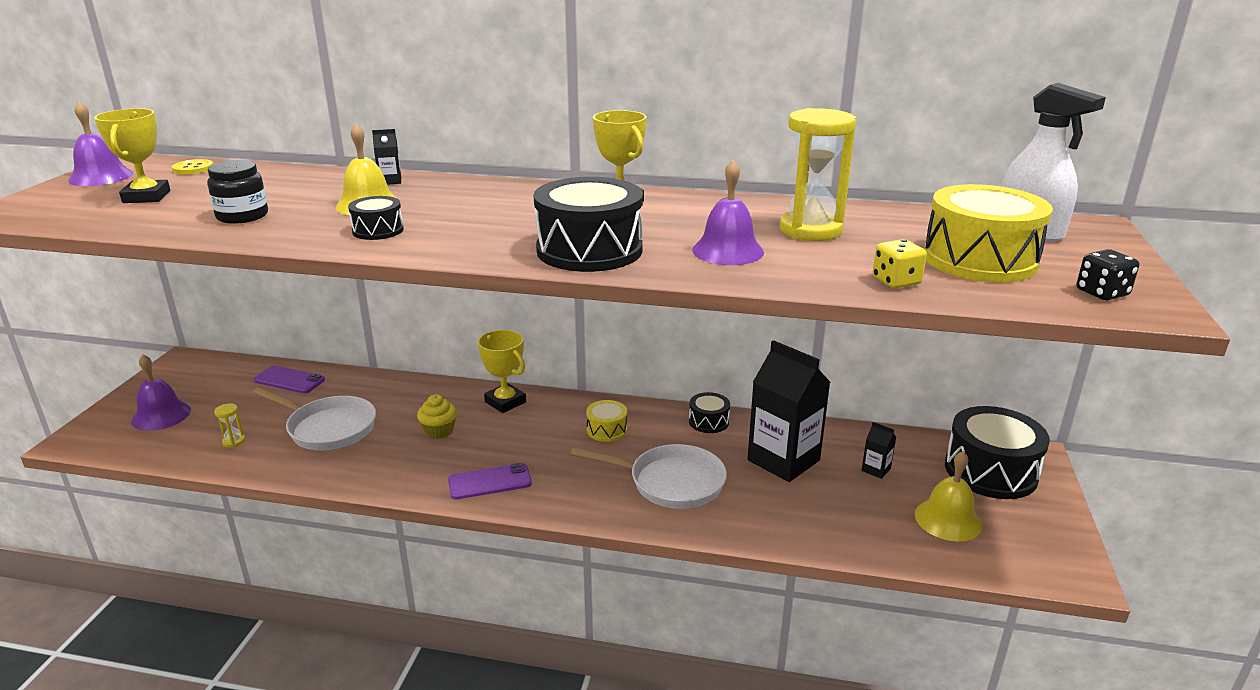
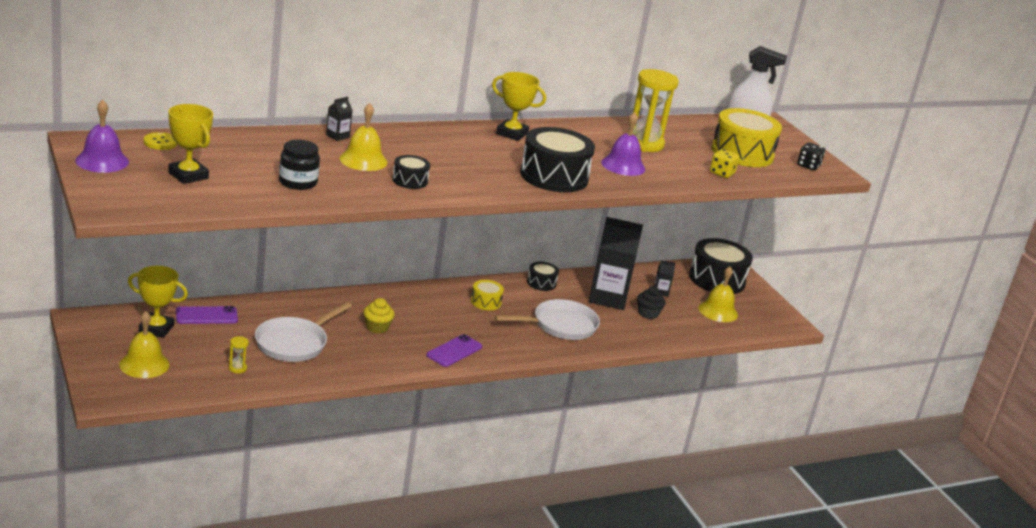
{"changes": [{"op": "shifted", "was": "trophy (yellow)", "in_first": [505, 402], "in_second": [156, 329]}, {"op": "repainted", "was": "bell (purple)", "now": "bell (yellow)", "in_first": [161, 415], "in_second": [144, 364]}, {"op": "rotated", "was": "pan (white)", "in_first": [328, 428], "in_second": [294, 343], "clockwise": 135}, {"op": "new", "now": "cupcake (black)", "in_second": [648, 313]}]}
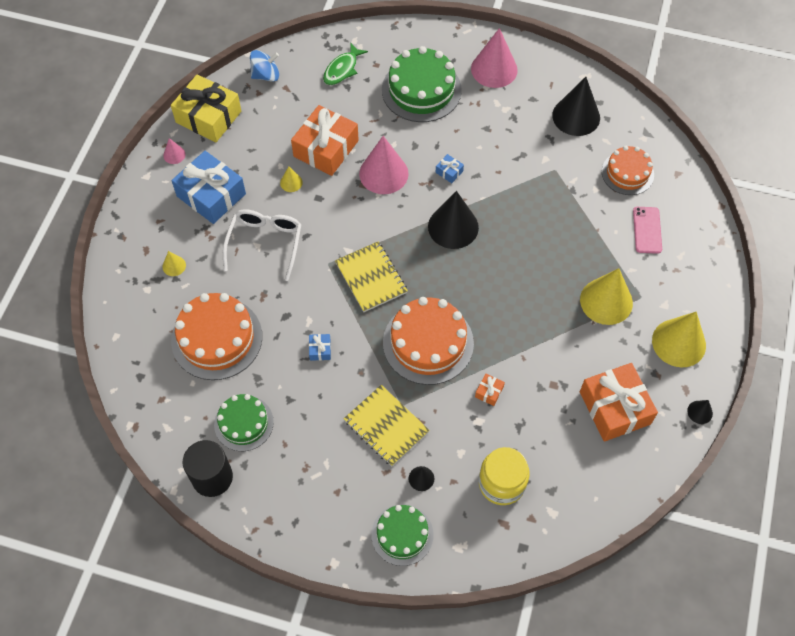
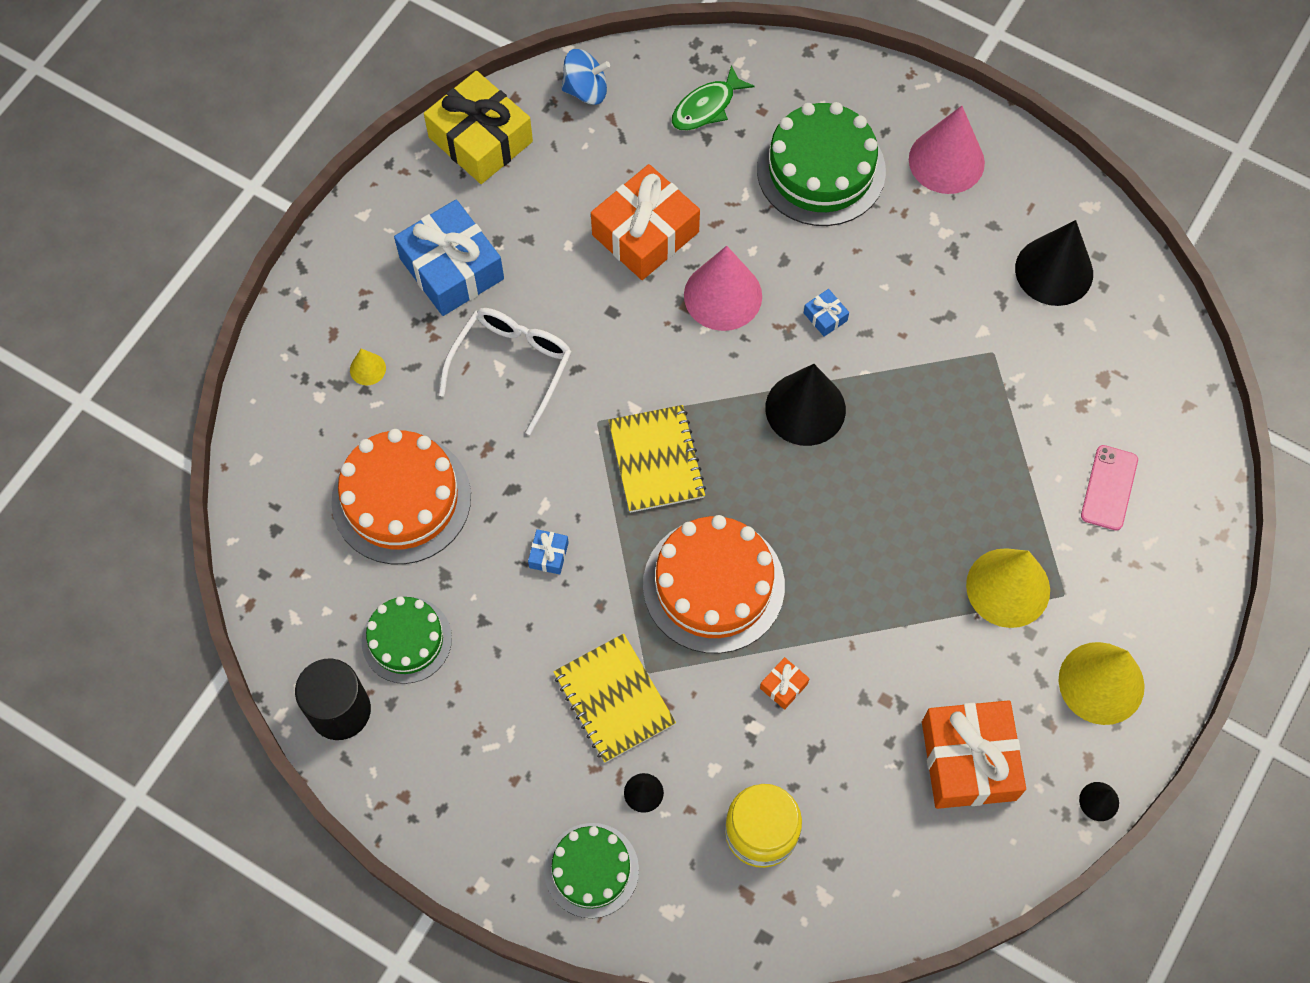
{"changes": [{"op": "gone", "was": "cone (pink)", "in_first": [174, 155]}, {"op": "gone", "was": "cake (orange)", "in_first": [627, 173]}, {"op": "gone", "was": "cone (yellow)", "in_first": [291, 182]}]}
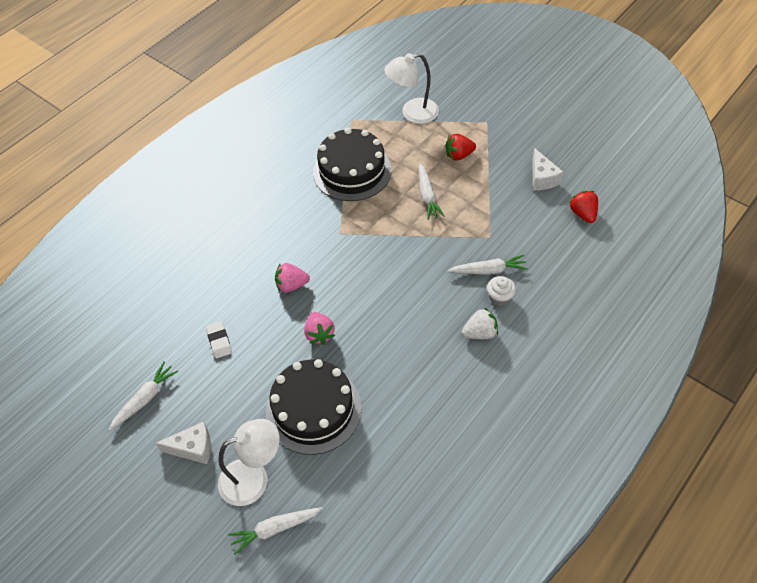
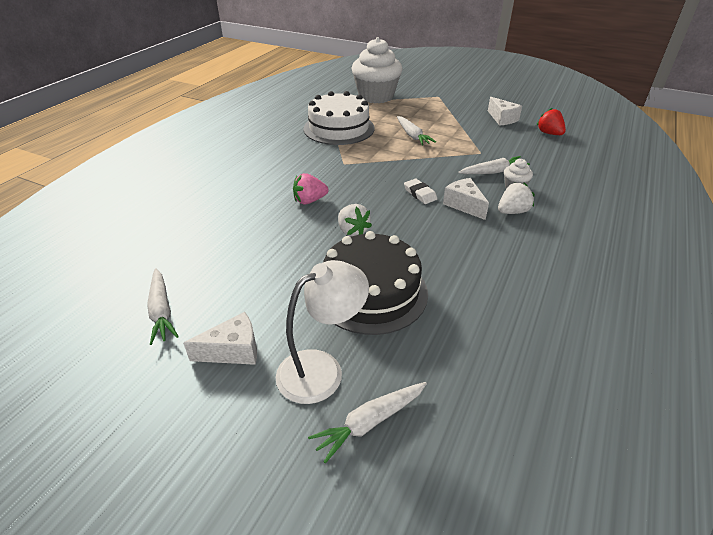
{"changes": [{"op": "swapped", "was": "lamp (white)", "now": "cupcake (white)", "in_first": [412, 113], "in_second": [376, 96]}, {"op": "repainted", "was": "cake (black)", "now": "cake (white)", "in_first": [352, 171], "in_second": [339, 128]}, {"op": "gone", "was": "strawberry (red)", "in_first": [459, 155]}, {"op": "repainted", "was": "strawberry (pink)", "now": "strawberry (white)", "in_first": [319, 334], "in_second": [352, 231]}, {"op": "shifted", "was": "eraser (white)", "in_first": [219, 341], "in_second": [420, 194]}, {"op": "rotated", "was": "carrot (white)", "in_first": [145, 399], "in_second": [161, 311], "clockwise": 135}, {"op": "new", "now": "cheese (white)", "in_second": [464, 205]}]}
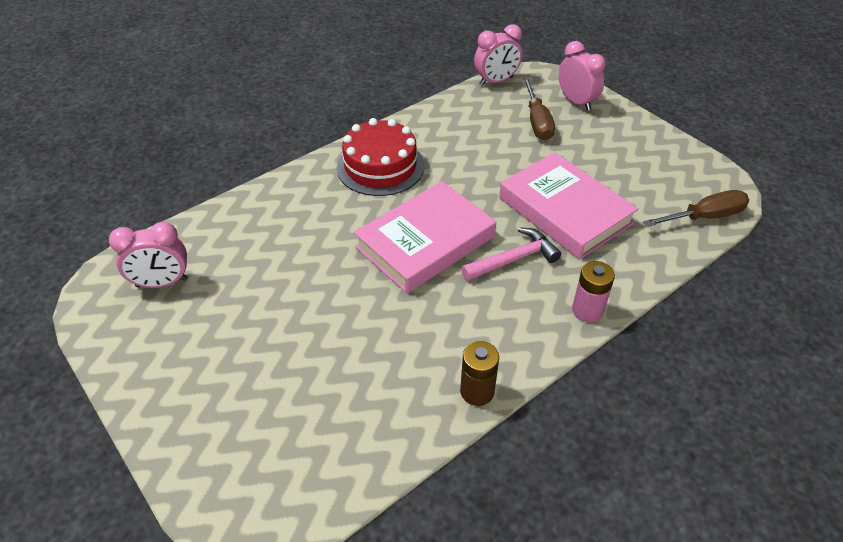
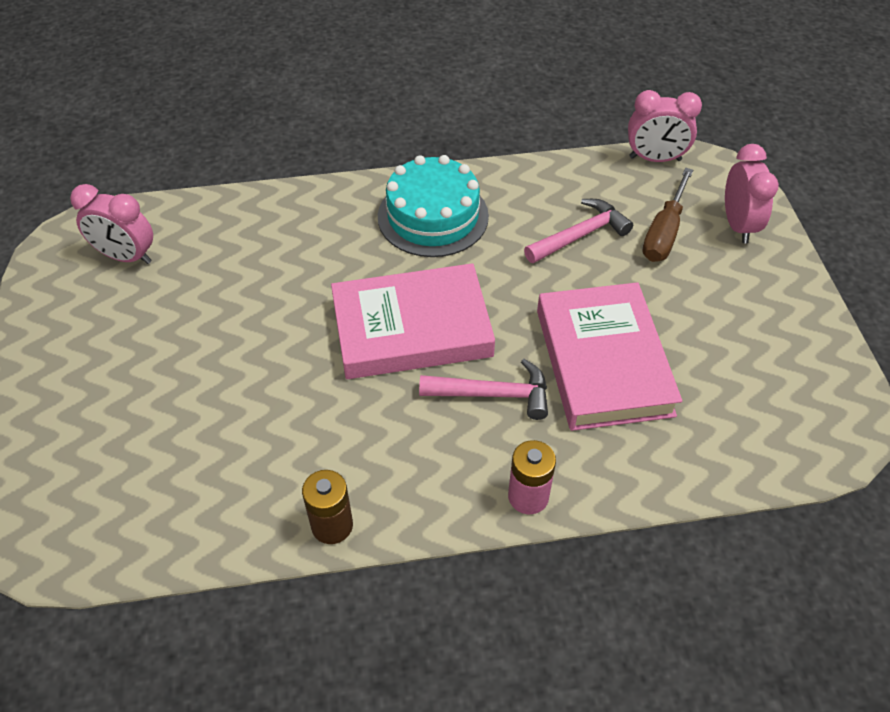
{"changes": [{"op": "repainted", "was": "cake (red)", "now": "cake (turquoise)", "in_first": [380, 166], "in_second": [433, 216]}, {"op": "gone", "was": "screwdriver (brown)", "in_first": [705, 216]}, {"op": "new", "now": "hammer (pink)", "in_second": [580, 235]}]}
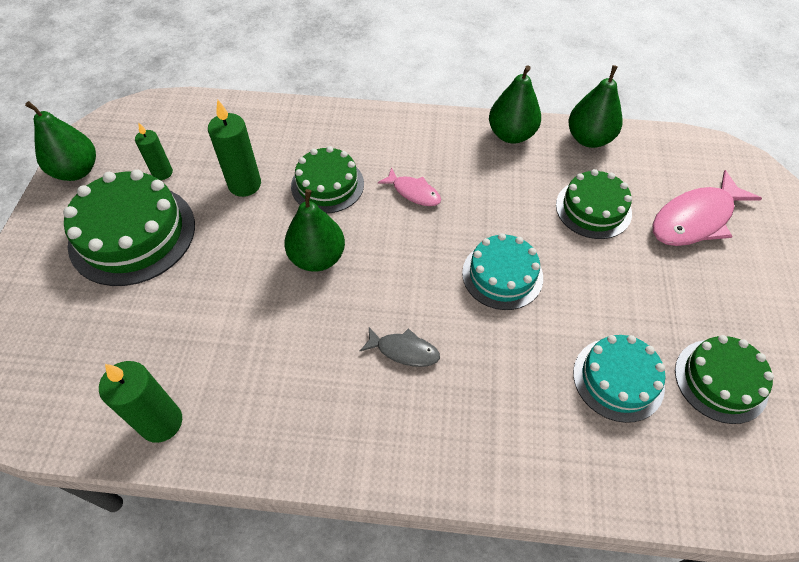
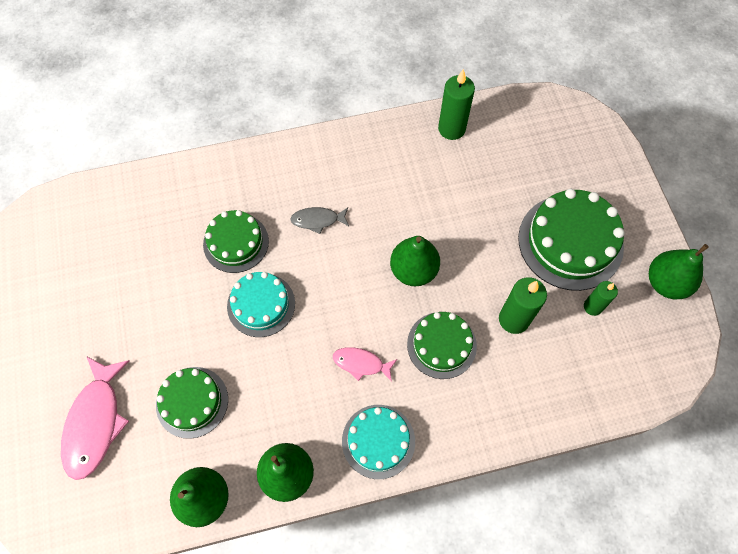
{"changes": [{"op": "rotated", "was": "fish (pink)", "in_first": [695, 219], "in_second": [95, 422], "clockwise": 150}, {"op": "shifted", "was": "cake (turquoise)", "in_first": [618, 379], "in_second": [378, 441]}, {"op": "shifted", "was": "cake (green)", "in_first": [720, 380], "in_second": [236, 242]}]}
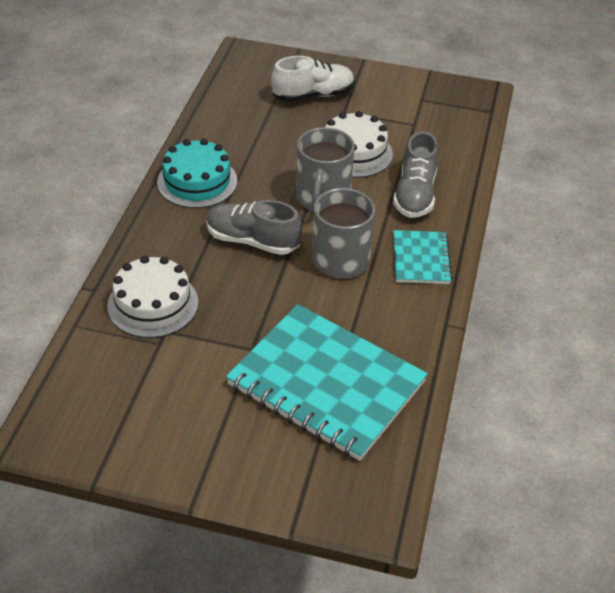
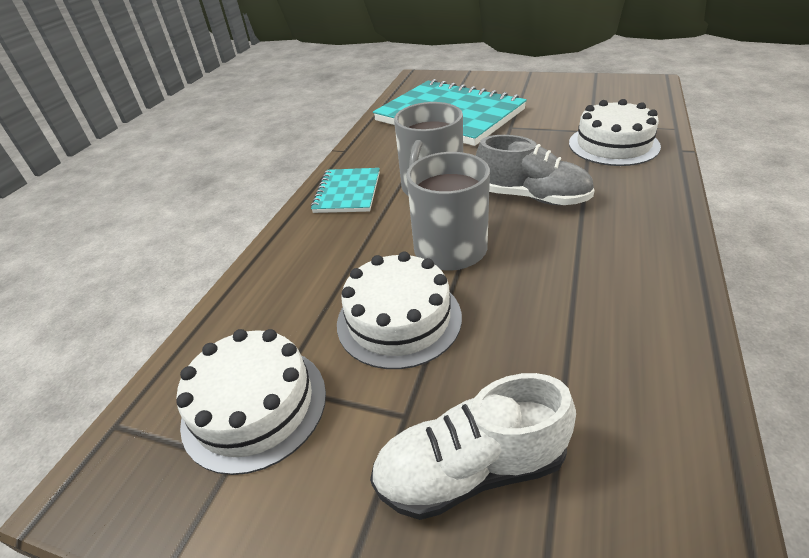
{"changes": [{"op": "gone", "was": "shoe (grey)", "in_first": [415, 194]}, {"op": "gone", "was": "cake (turquoise)", "in_first": [197, 181]}, {"op": "new", "now": "cake (white)", "in_second": [254, 406]}]}
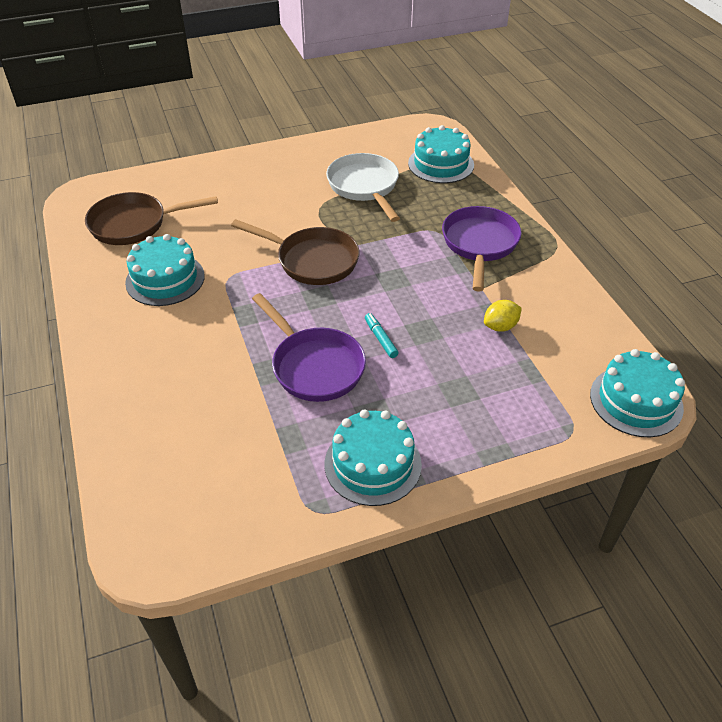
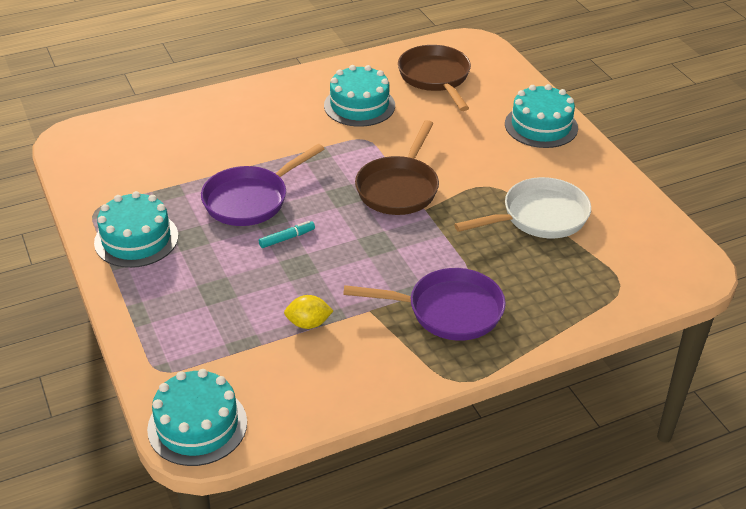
{"changes": [{"op": "shifted", "was": "cake (turquoise)", "in_first": [441, 164], "in_second": [541, 126]}, {"op": "rotated", "was": "lemon (yellow)", "in_first": [500, 326], "in_second": [308, 323], "clockwise": -60}]}
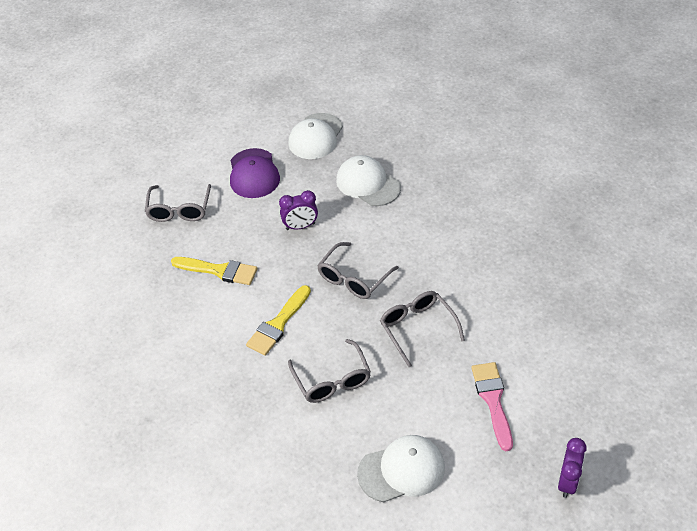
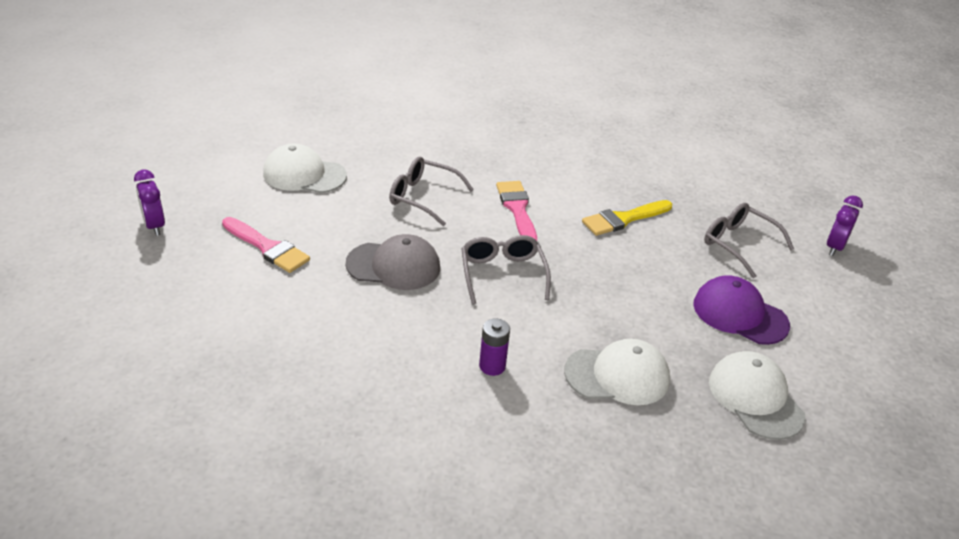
{"changes": [{"op": "shifted", "was": "clock (purple)", "in_first": [300, 226], "in_second": [834, 247]}, {"op": "repainted", "was": "brush (yellow)", "now": "brush (pink)", "in_first": [278, 324], "in_second": [517, 209]}, {"op": "swapped", "was": "glasses (grey)", "now": "cap (grey)", "in_first": [417, 328], "in_second": [394, 266]}, {"op": "rotated", "was": "cap (white)", "in_first": [402, 470], "in_second": [304, 175], "clockwise": 75}, {"op": "new", "now": "battery (purple)", "in_second": [492, 366]}]}
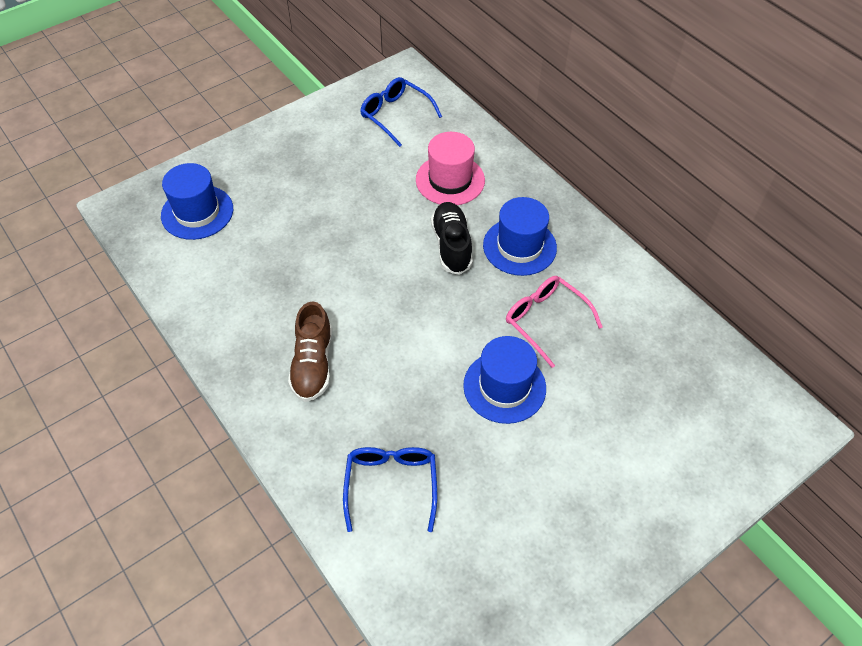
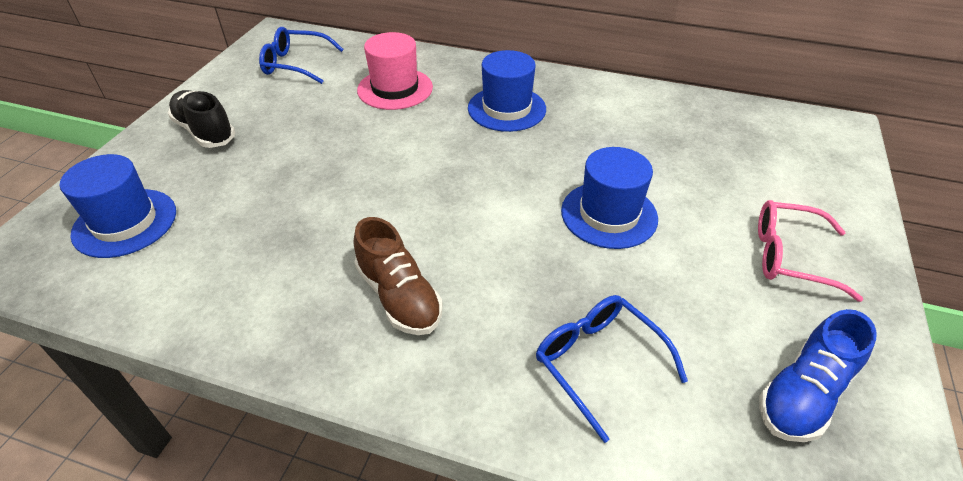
{"changes": [{"op": "shifted", "was": "shoe (black)", "in_first": [451, 245], "in_second": [205, 131]}, {"op": "shifted", "was": "glasses (pink)", "in_first": [545, 320], "in_second": [790, 256]}, {"op": "new", "now": "shoe (blue)", "in_second": [803, 394]}]}
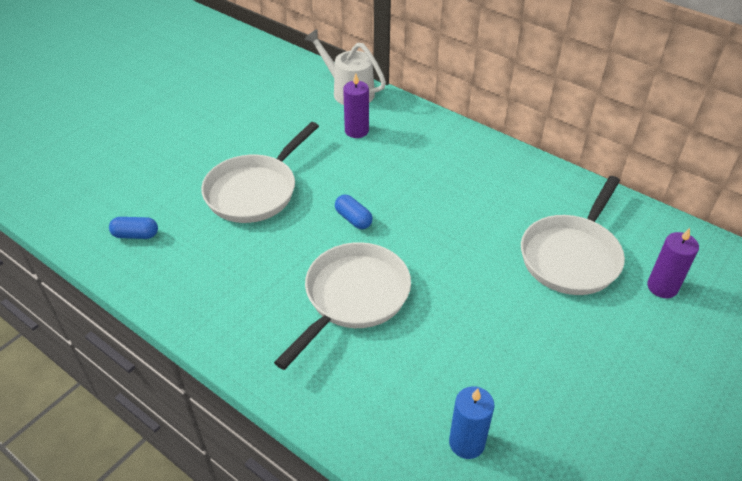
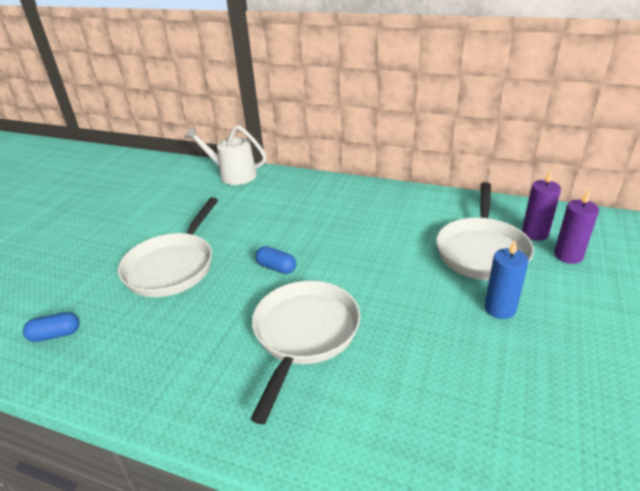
{"changes": [{"op": "shifted", "was": "candle (purple)", "in_first": [356, 131], "in_second": [535, 233]}, {"op": "shifted", "was": "candle (blue)", "in_first": [466, 443], "in_second": [500, 308]}]}
